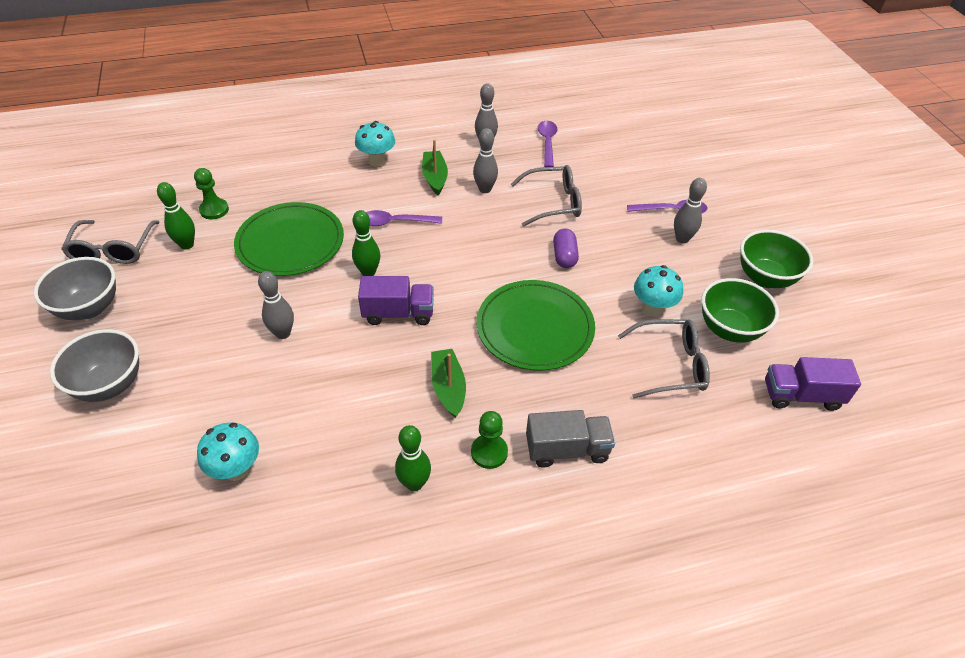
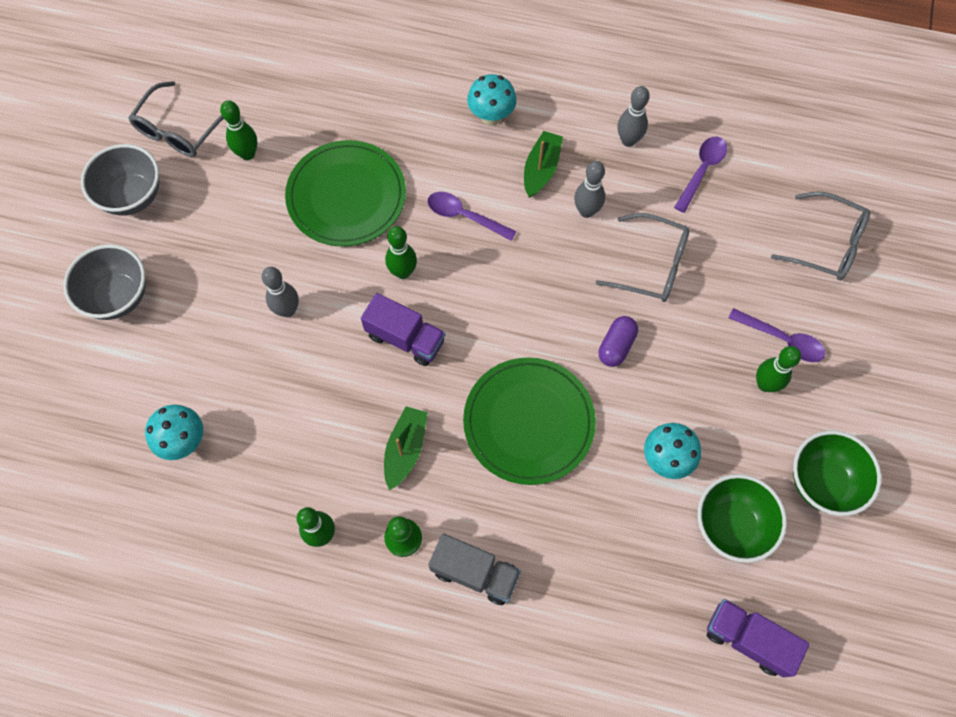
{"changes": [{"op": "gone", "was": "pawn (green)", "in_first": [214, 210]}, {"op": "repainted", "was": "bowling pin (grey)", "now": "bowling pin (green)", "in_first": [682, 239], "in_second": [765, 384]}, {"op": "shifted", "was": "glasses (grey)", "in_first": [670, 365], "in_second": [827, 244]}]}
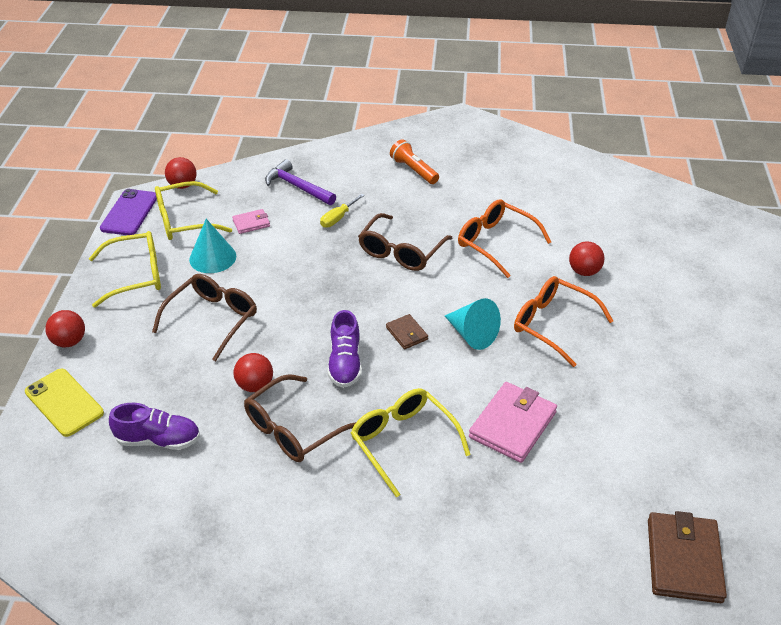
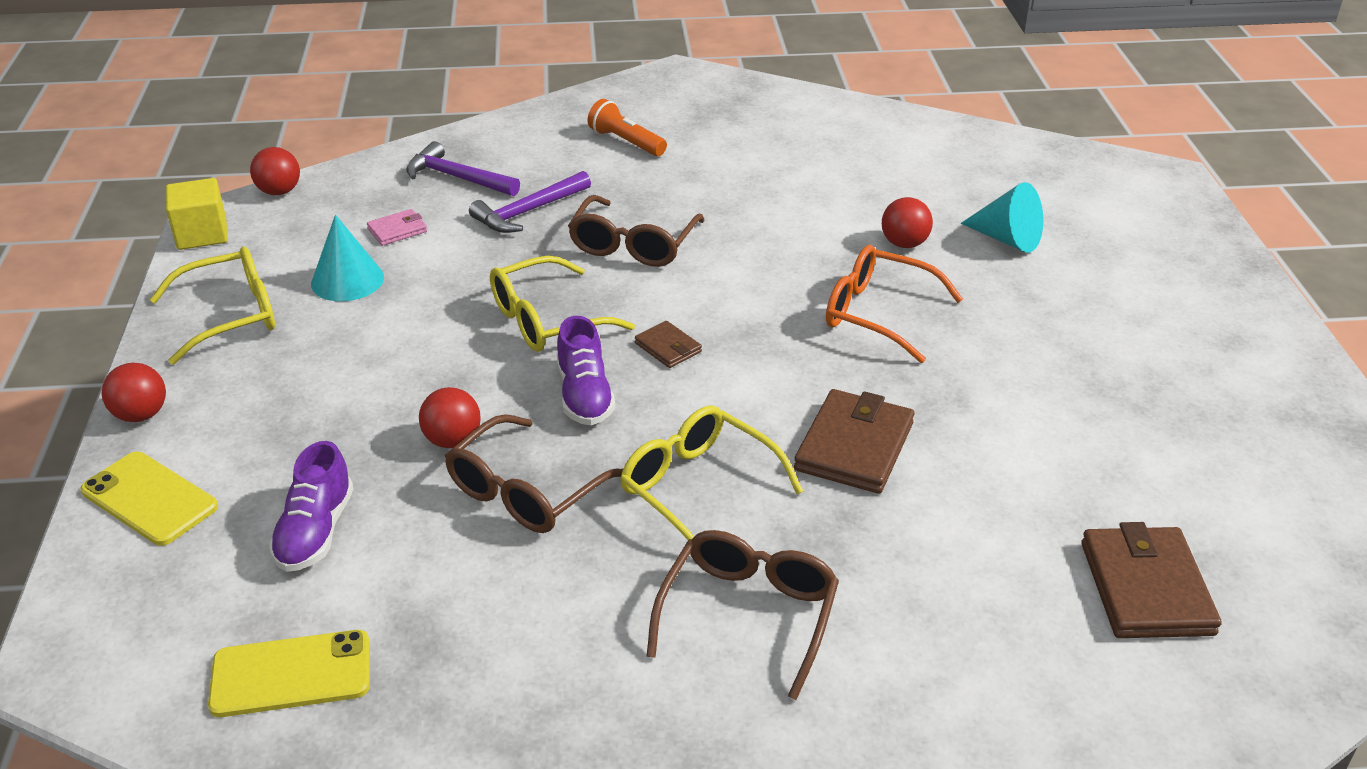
{"changes": [{"op": "shifted", "was": "glasses (yellow)", "in_first": [184, 220], "in_second": [546, 320]}, {"op": "swapped", "was": "phone (purple)", "now": "cube (yellow)", "in_first": [129, 212], "in_second": [202, 234]}, {"op": "swapped", "was": "screwdriver (yellow)", "now": "hammer (purple)", "in_first": [338, 218], "in_second": [528, 212]}, {"op": "gone", "was": "glasses (orange)", "in_first": [495, 242]}, {"op": "shifted", "was": "glasses (brown)", "in_first": [212, 319], "in_second": [748, 615]}, {"op": "shifted", "was": "cone (turquoise)", "in_first": [472, 334], "in_second": [1007, 239]}, {"op": "repainted", "was": "wallet (pink)", "now": "wallet (brown)", "in_first": [512, 425], "in_second": [854, 447]}, {"op": "rotated", "was": "shoe (purple)", "in_first": [158, 440], "in_second": [315, 532], "clockwise": 105}, {"op": "new", "now": "phone (yellow)", "in_second": [291, 674]}]}
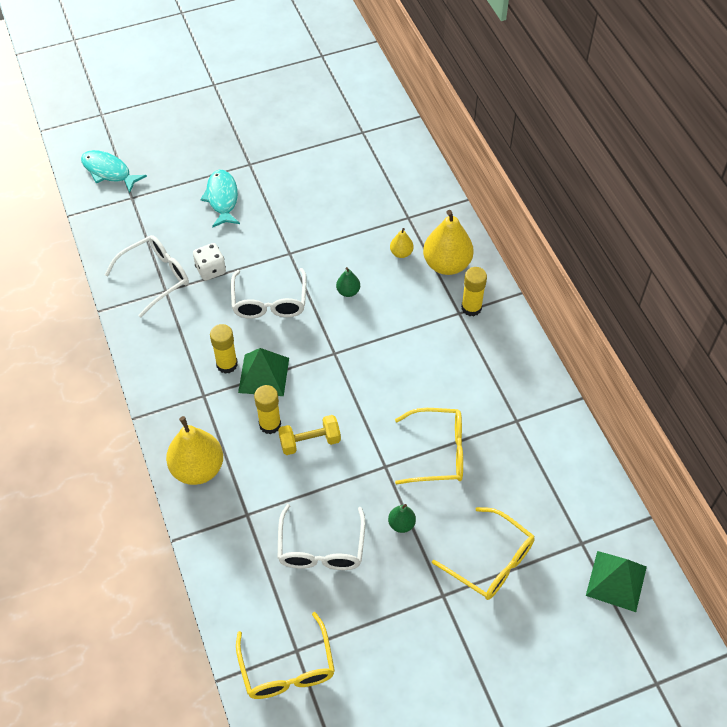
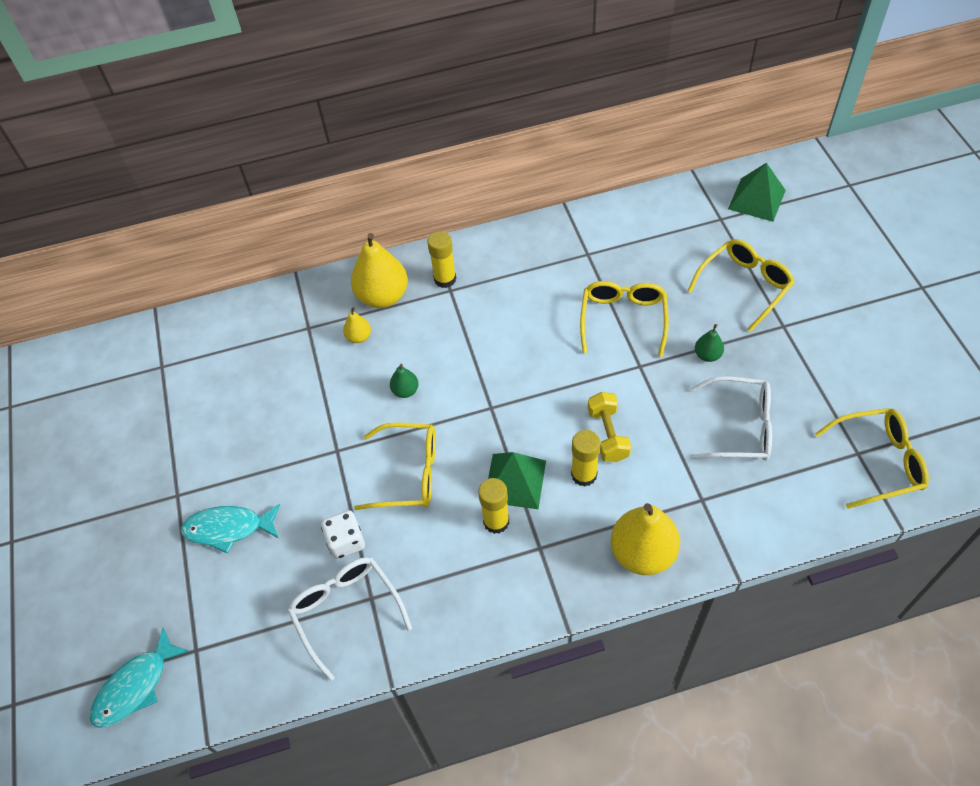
{"changes": [{"op": "repainted", "was": "glasses (white)", "now": "glasses (yellow)", "in_first": [269, 302], "in_second": [409, 473]}]}
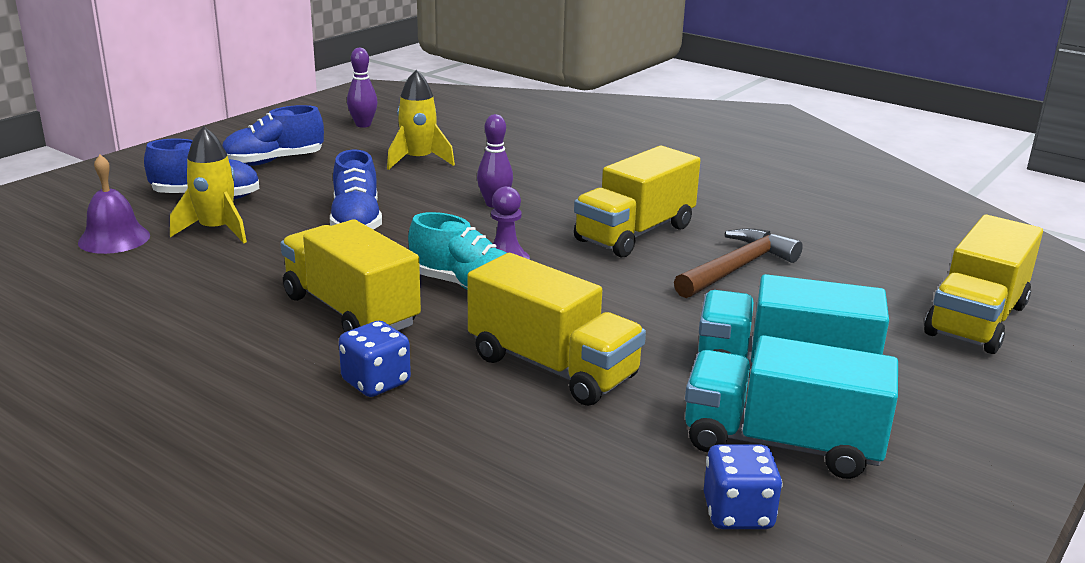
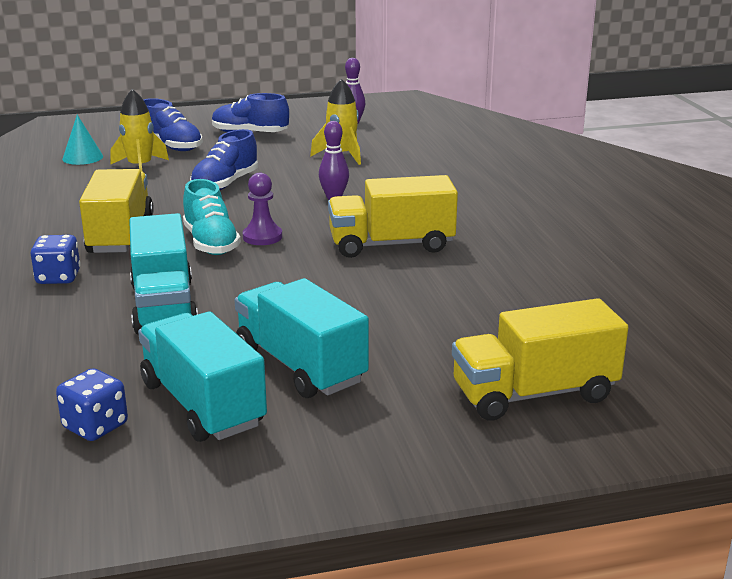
{"changes": [{"op": "swapped", "was": "bell (purple)", "now": "cone (turquoise)", "in_first": [114, 239], "in_second": [82, 157]}, {"op": "gone", "was": "hammer (brown)", "in_first": [736, 268]}, {"op": "repainted", "was": "truck (yellow)", "now": "truck (turquoise)", "in_first": [552, 367], "in_second": [164, 306]}]}
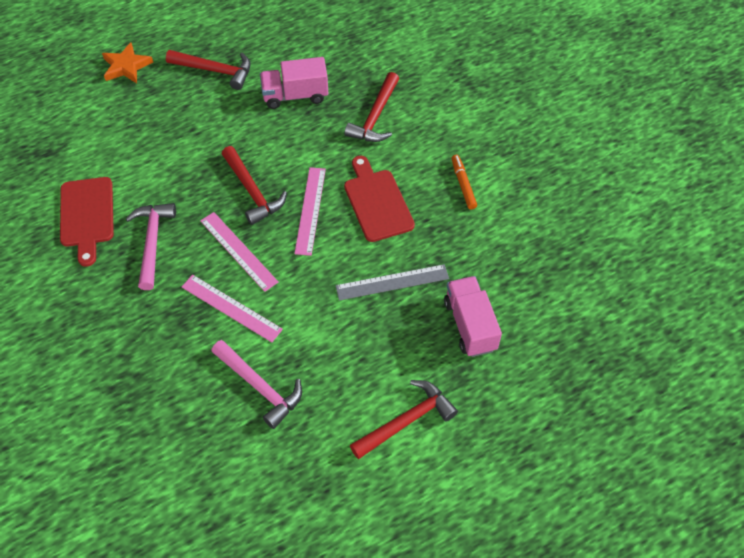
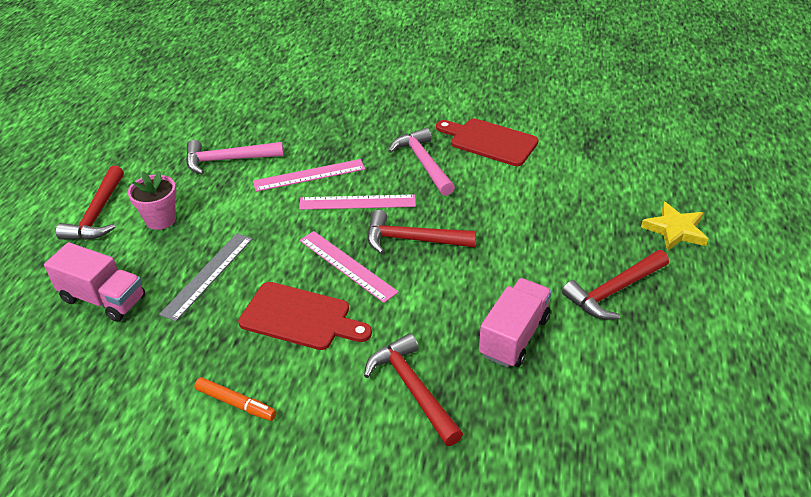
{"changes": [{"op": "repainted", "was": "star (orange)", "now": "star (yellow)", "in_first": [126, 66], "in_second": [675, 230]}, {"op": "rotated", "was": "hammer (pink)", "in_first": [152, 242], "in_second": [423, 162], "clockwise": -150}, {"op": "new", "now": "flower pot (pink)", "in_second": [161, 219]}]}
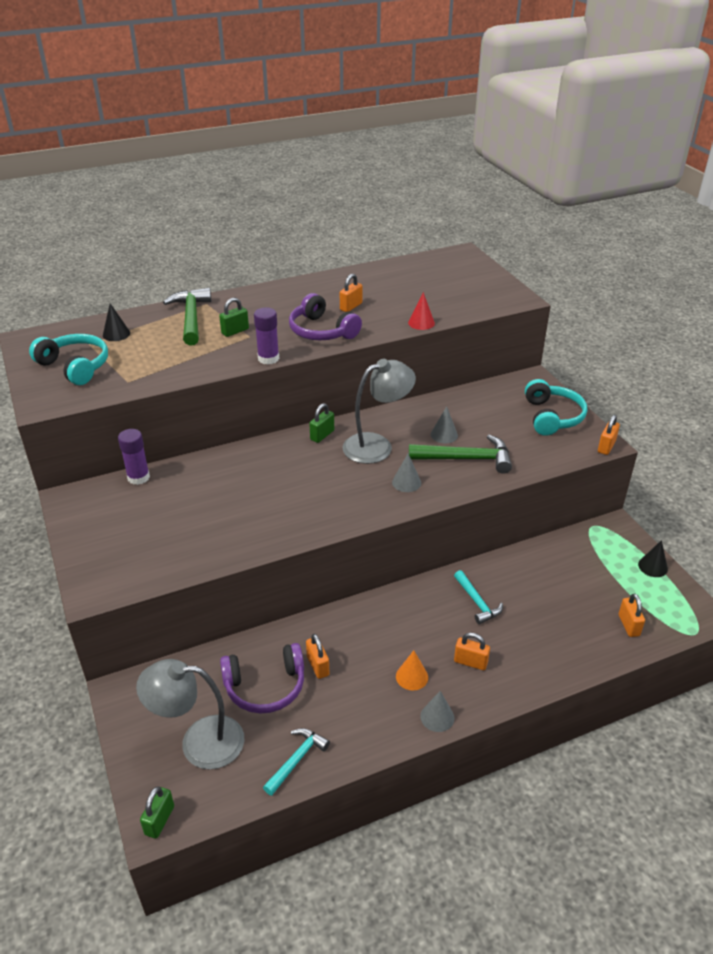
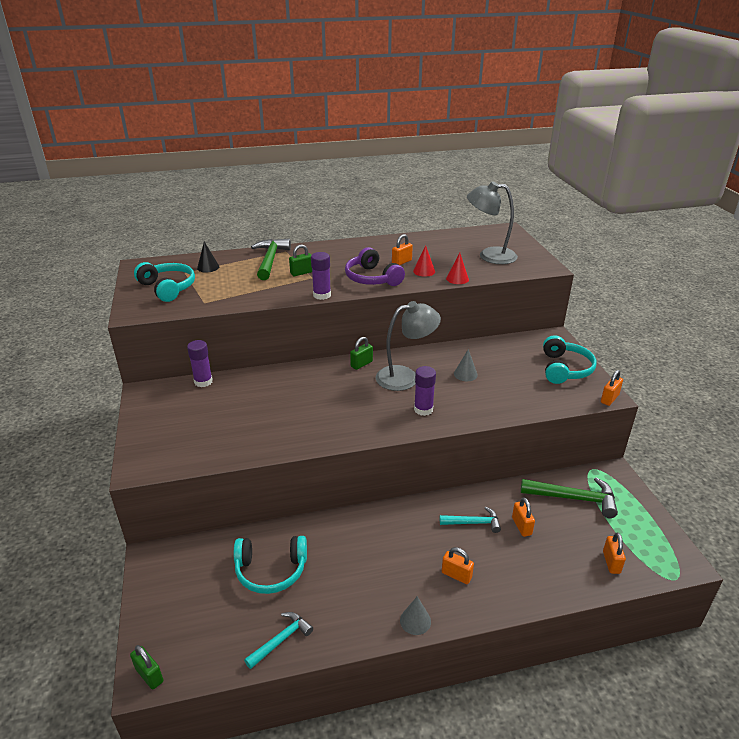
{"changes": [{"op": "shifted", "was": "hammer (green)", "in_first": [466, 459], "in_second": [574, 498]}, {"op": "swapped", "was": "cone (grey)", "now": "glue stick (purple)", "in_first": [406, 482], "in_second": [423, 409]}, {"op": "gone", "was": "cone (black)", "in_first": [653, 566]}, {"op": "rotated", "was": "hammer (turquoise)", "in_first": [477, 602], "in_second": [473, 523], "clockwise": -75}, {"op": "shifted", "was": "padlock (orange)", "in_first": [318, 666], "in_second": [521, 526]}, {"op": "repainted", "was": "headphones (purple)", "now": "headphones (turquoise)", "in_first": [265, 686], "in_second": [271, 570]}, {"op": "gone", "was": "cone (orange)", "in_first": [412, 676]}, {"op": "shifted", "was": "lamp (grey)", "in_first": [199, 742], "in_second": [489, 256]}, {"op": "rotated", "was": "padlock (green)", "in_first": [159, 820], "in_second": [149, 675], "clockwise": -75}, {"op": "new", "now": "cone (red)", "in_second": [424, 271]}]}
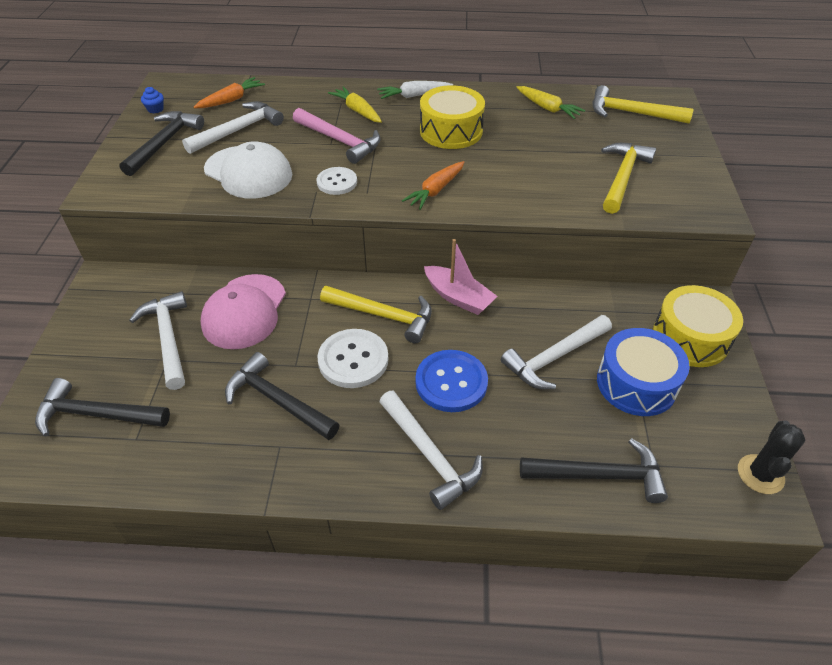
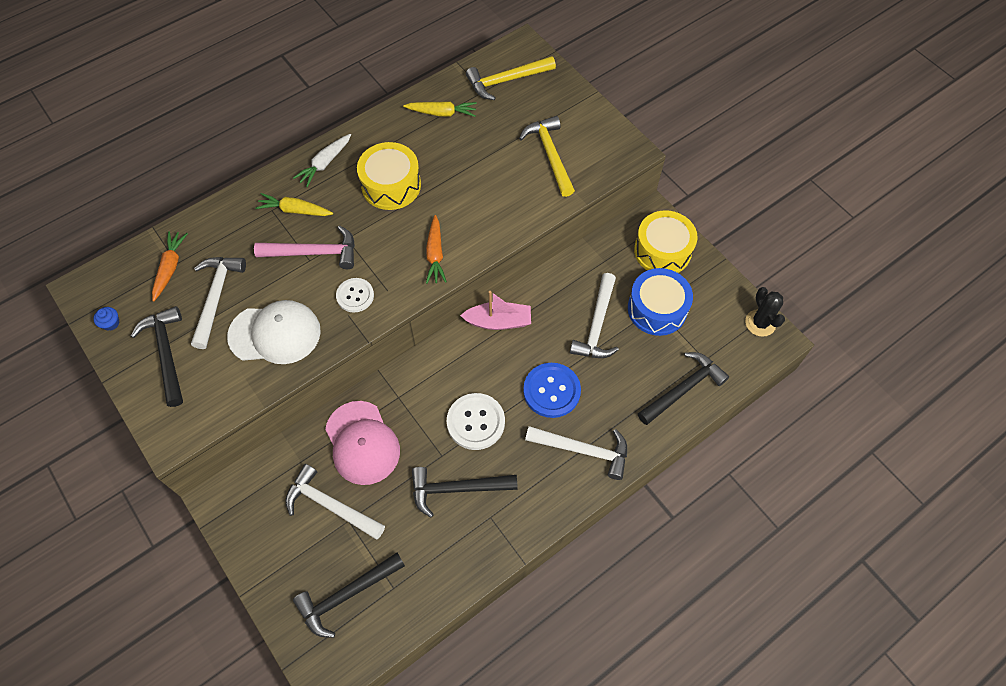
{"changes": [{"op": "gone", "was": "hammer (yellow)", "in_first": [383, 315]}]}
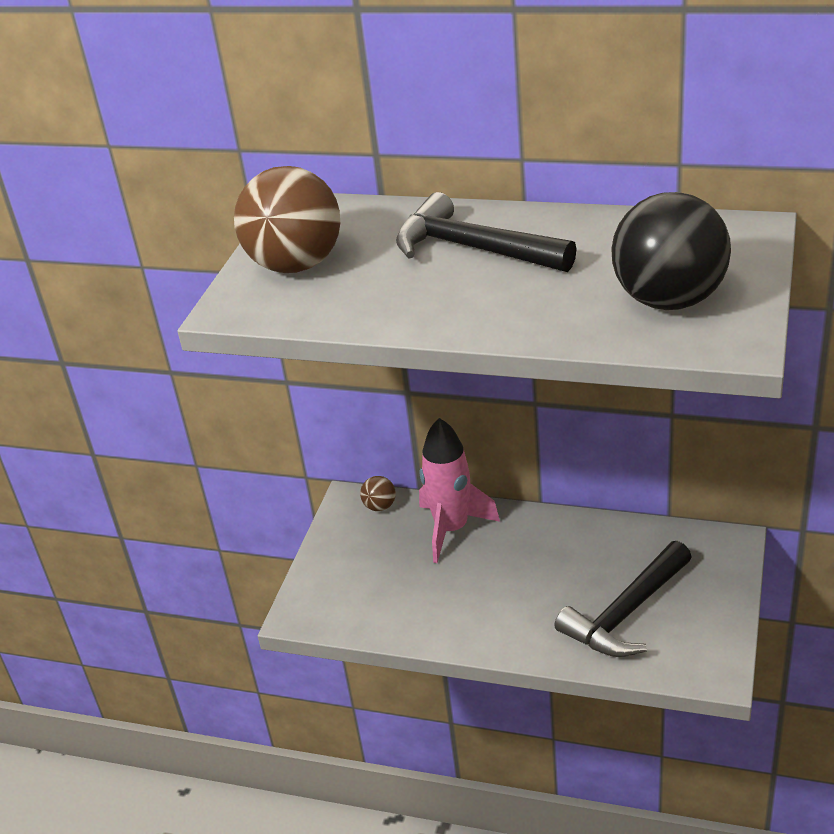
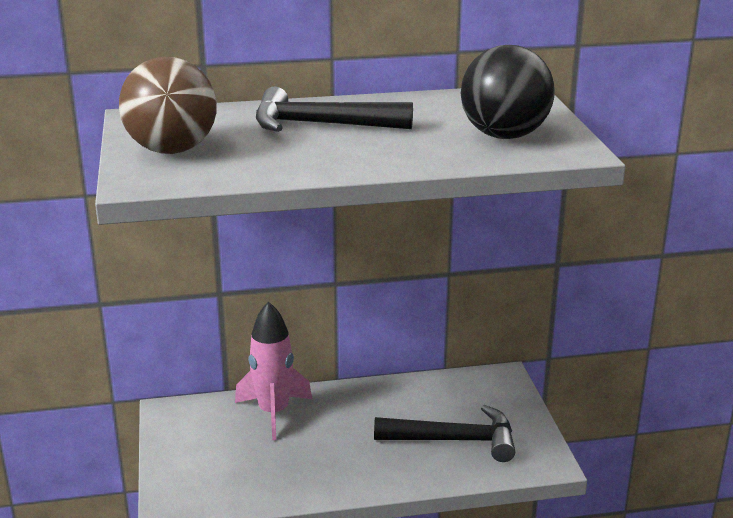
{"changes": [{"op": "gone", "was": "ball (brown)", "in_first": [380, 506]}, {"op": "rotated", "was": "hammer (black)", "in_first": [626, 614], "in_second": [455, 440], "clockwise": -105}]}
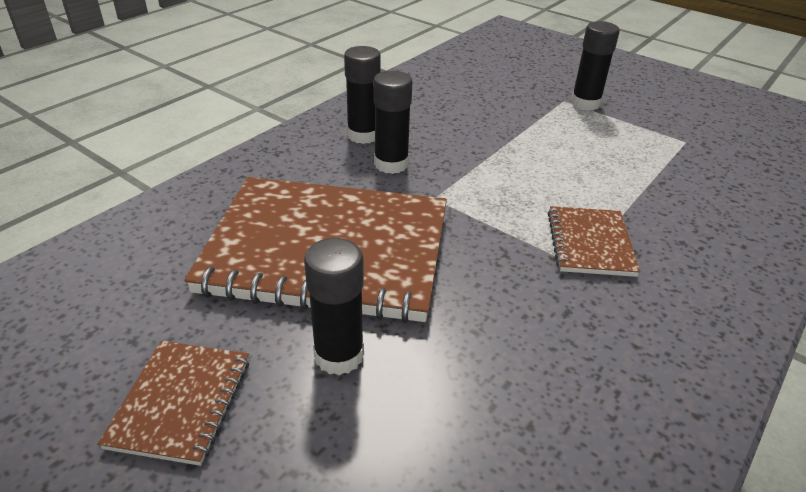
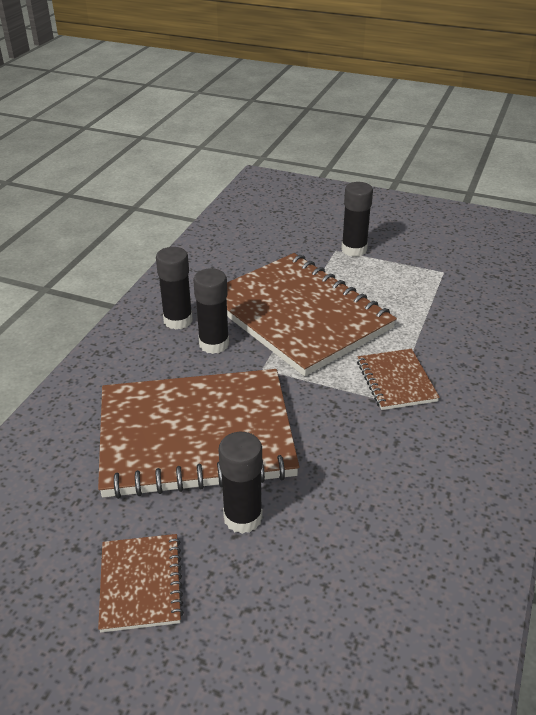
{"changes": [{"op": "new", "now": "notebook (brown)", "in_second": [299, 315]}]}
